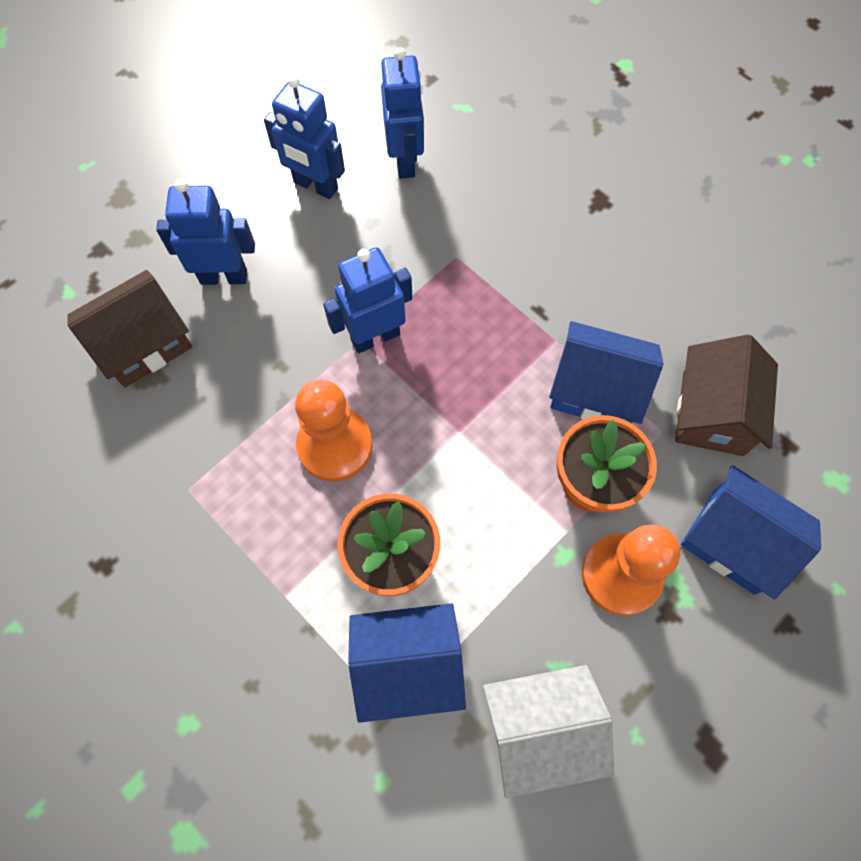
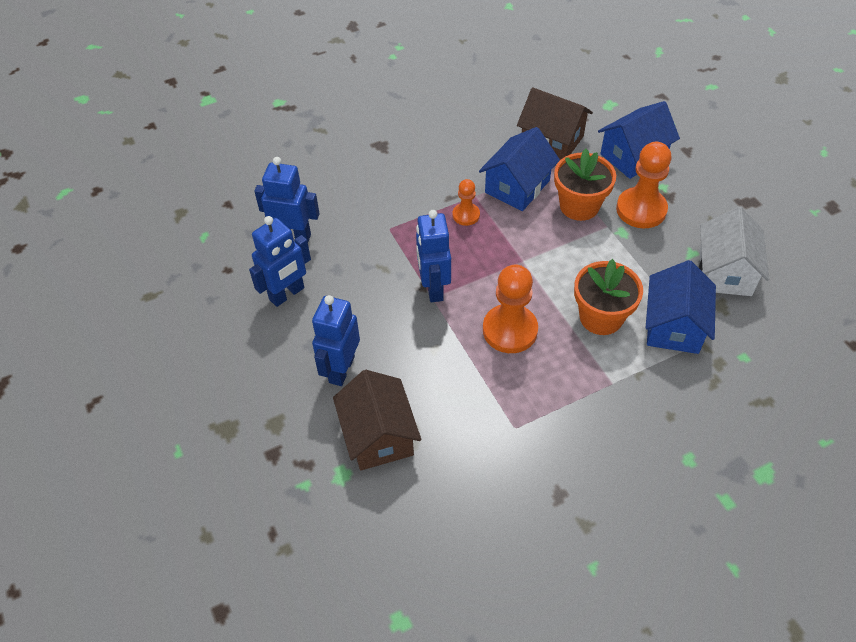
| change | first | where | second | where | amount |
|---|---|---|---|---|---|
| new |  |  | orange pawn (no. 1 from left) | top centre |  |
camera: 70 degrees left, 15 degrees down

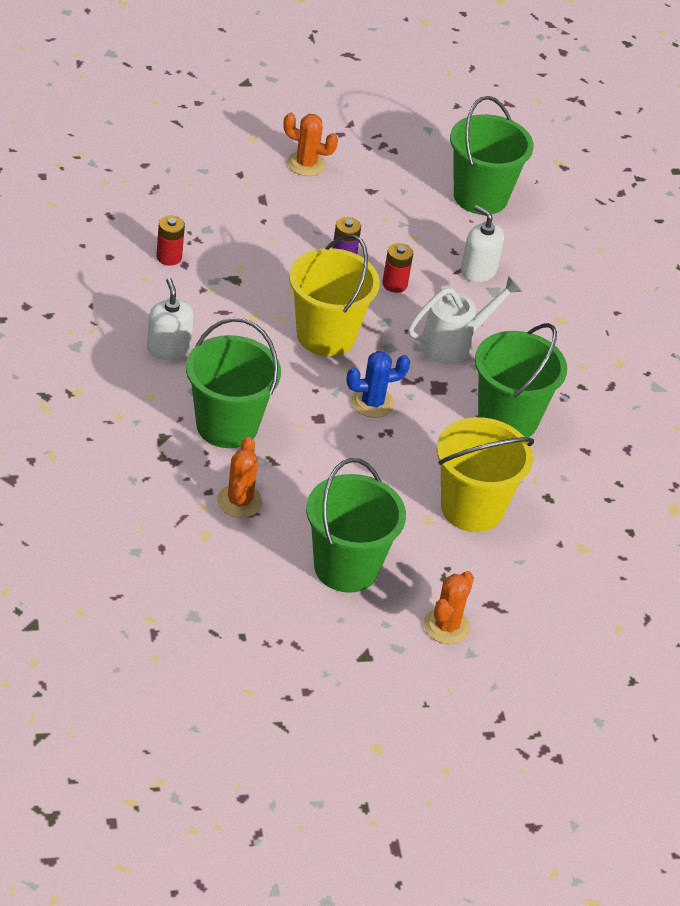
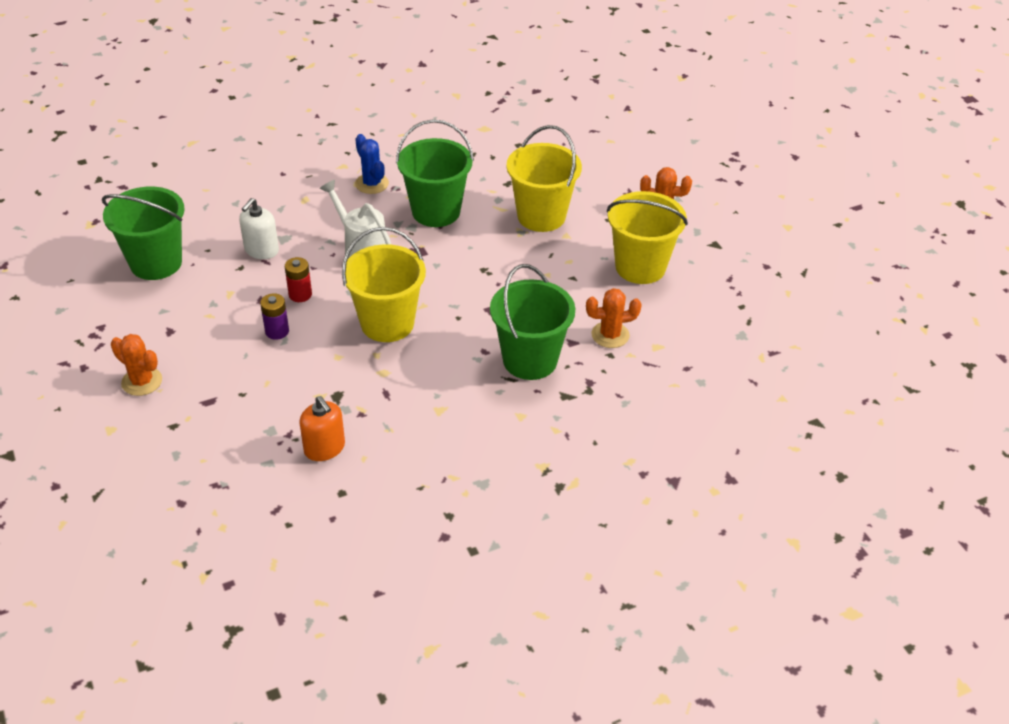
| change | first | where | second | where | amount |
|---|---|---|---|---|---|
| rotated | orange cactus (no. 2 from left in the first image) | top centre | orange cactus (no. 1 from left) | middle left | 60 degrees counterclockwise |
| swapped | red battery (no. 1 from left) | top left | orange soap dispenser | middle left |  |
| gone | white soap dispenser (no. 1 from left) | middle left |  |  |  |
| shifted | blue cactus | centre |  | top centre |  |
| repainted | green bucket (no. 2 from left) | centre | yellow bucket (no. 3 from left) | top centre |  |
camera: 100 degrees left, 0 degrees up

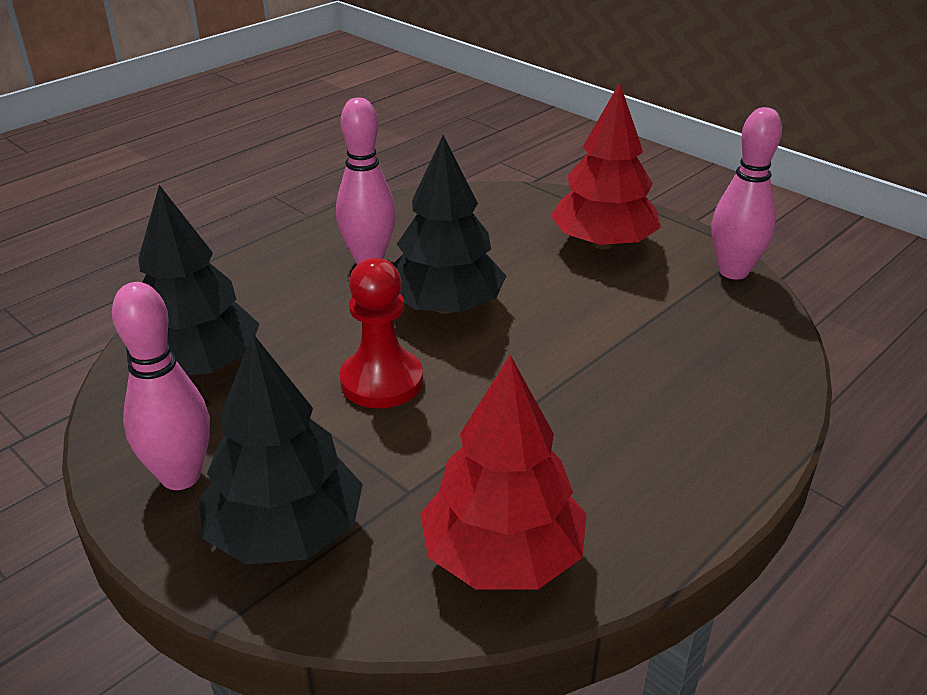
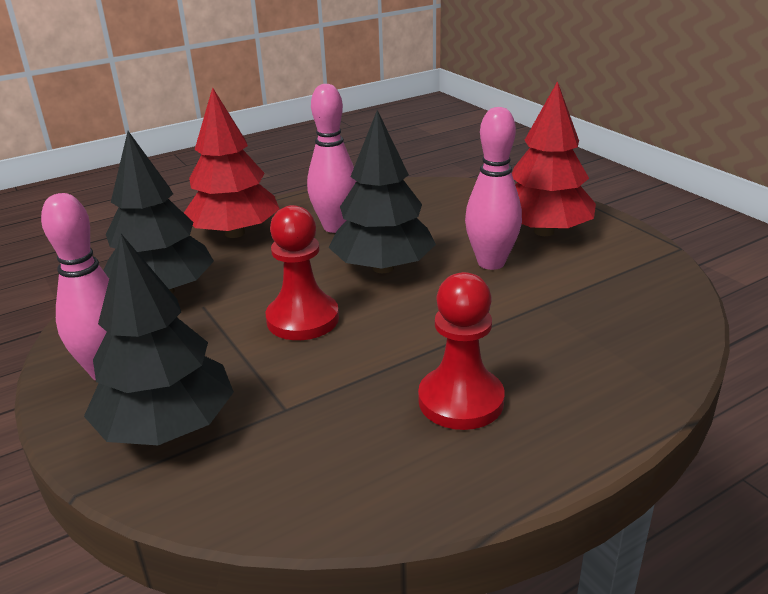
| change | first | where | second | where | amount |
|---|---|---|---|---|---|
| shifted | pink bowling pin (no. 3 from left) | top right |  | top centre |  |
| shifted | red tree (no. 1 from left) | bottom centre |  | top left |  |
| new |  |  | red pawn (no. 2 from left) | centre |  |
camera: 15 degrees right, 5 degrees down

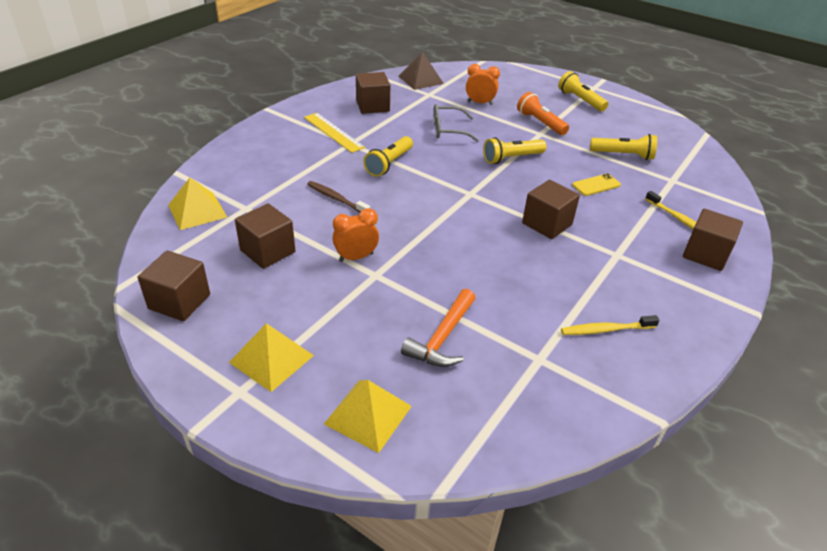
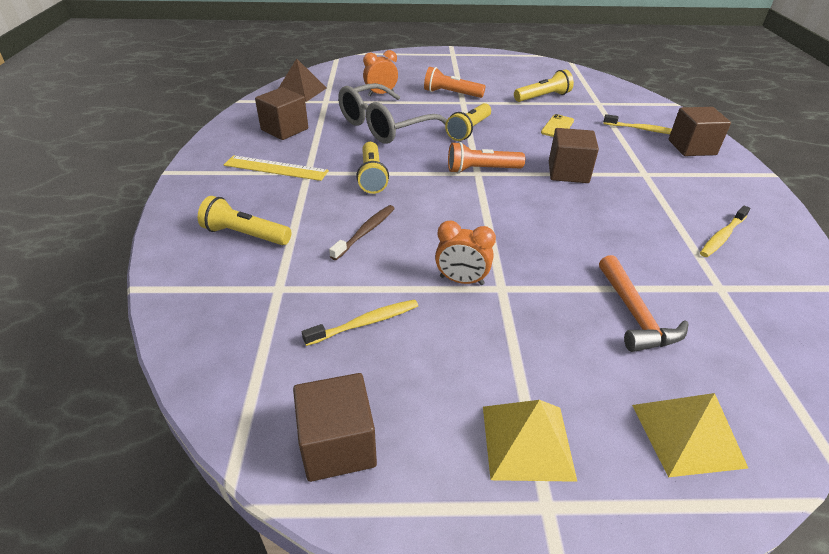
| change | first | where | second | where | amount |
|---|---|---|---|---|---|
| shifted | yellow flashlight (no. 3 from left in the first image) | top right | yellow flashlight (no. 1 from left) | middle left |  |
| scaled | grey glasses | top centre |  | top centre | x1.68 |
| gone | yellow pyramid (no. 1 from left) | middle left |  |  |  |
| rotated | brown toothbrush | centre |  | centre | 120 degrees clockwise |
| swapped | brown cube (no. 2 from left) | middle left | yellow toothbrush (no. 1 from left) | centre |  |
| rotated | orange clock (no. 1 from left in the first image) | centre | orange clock (no. 2 from left) | centre | 105 degrees counterclockwise |
| new |  |  | orange flashlight (no. 2 from left) | top centre |  |
camera: 35 degrees left, 0 degrees up

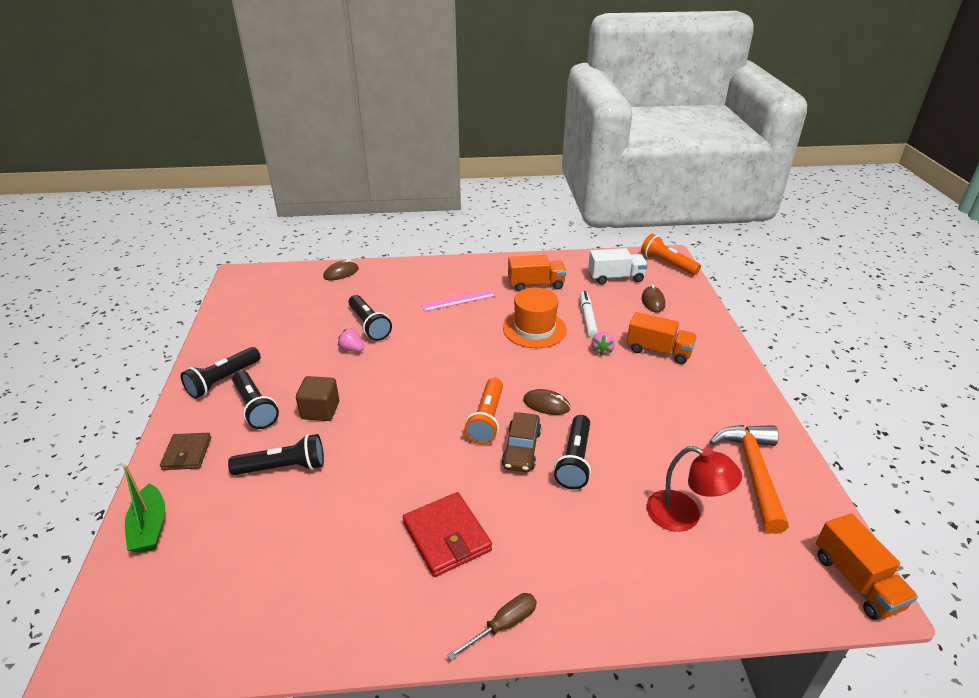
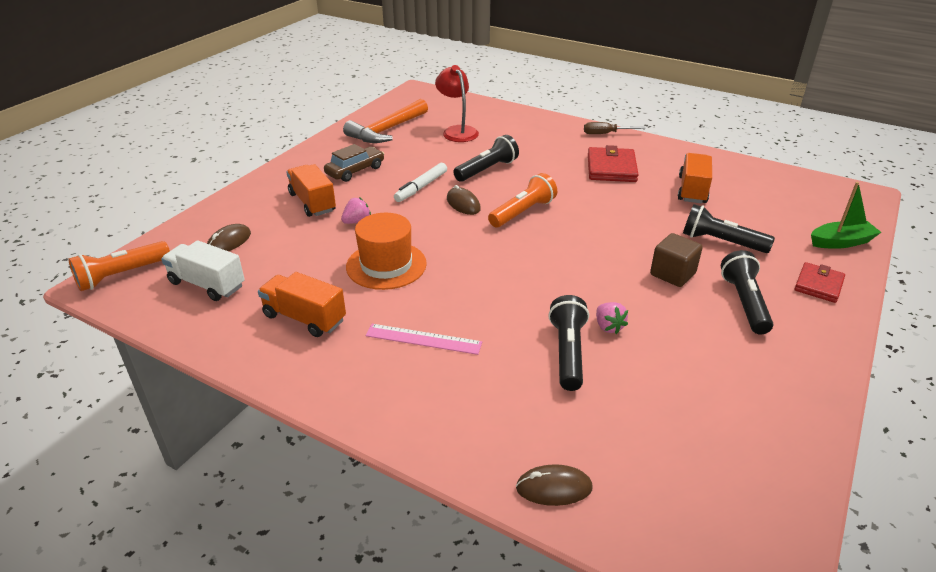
| change | first | where | second | where | amount |
|---|---|---|---|---|---|
| rotated | orange flashlight (no. 2 from left in the first image) | middle right | orange flashlight (no. 1 from left) | middle left | 60 degrees clockwise |
| shifted | white marker | centre |  | top centre |  |
| gone | black flashlight (no. 1 from left) | middle left |  |  |  |
| shifted | brown car | centre |  | top centre |  |
| repainted | brown wallet | middle left | red wallet (no. 2 from left) | middle right |  |
| rotated | green boat | bottom left |  | middle right | 60 degrees clockwise |
| shifted | orange truck (no. 3 from left) | bottom right |  | top right |  |
camera: 145 degrees left, 0 degrees up

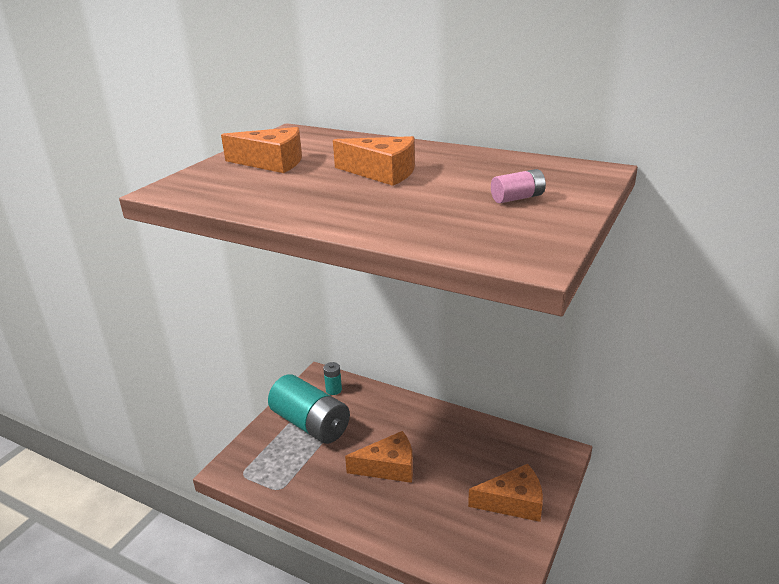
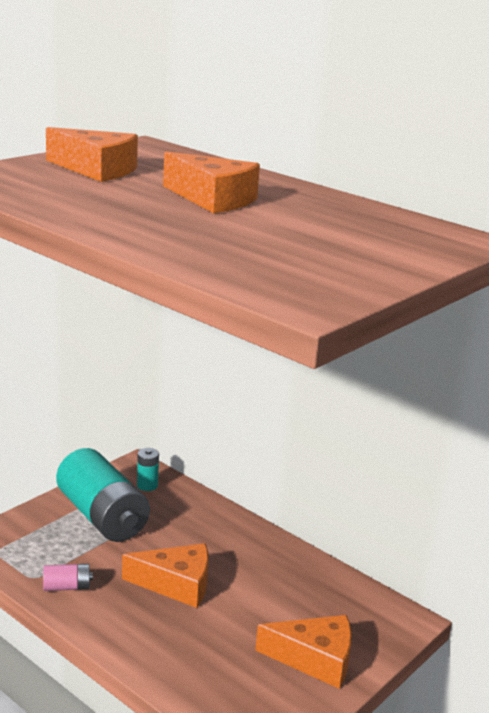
| change | first | where | second | where | amount |
|---|---|---|---|---|---|
| shifted | pink battery | top centre |  | bottom left |  |
camera: 10 degrees right, 5 degrees down

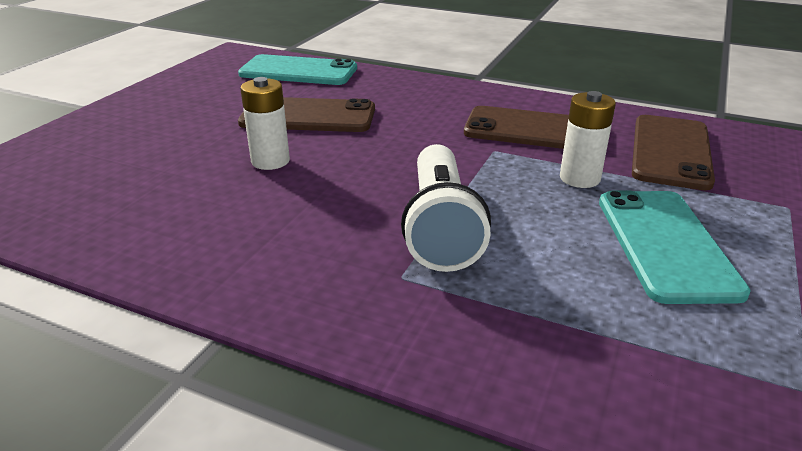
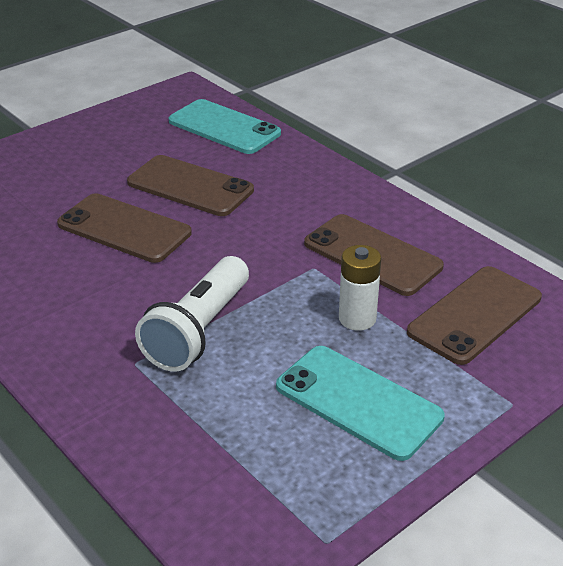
| change | first | where | second | where | amount |
|---|---|---|---|---|---|
| swapped | white battery (no. 1 from left) | top left | brown phone (no. 1 from left) | middle left |  |
| rotated | turquoise phone (no. 2 from left) | middle right |  | bottom centre | 75 degrees counterclockwise |
camera: 25 degrees right, 5 degrees up

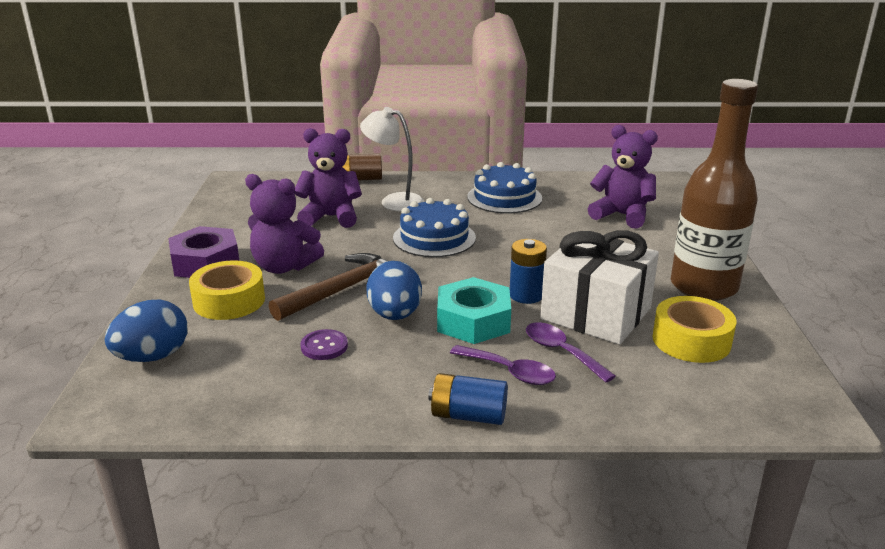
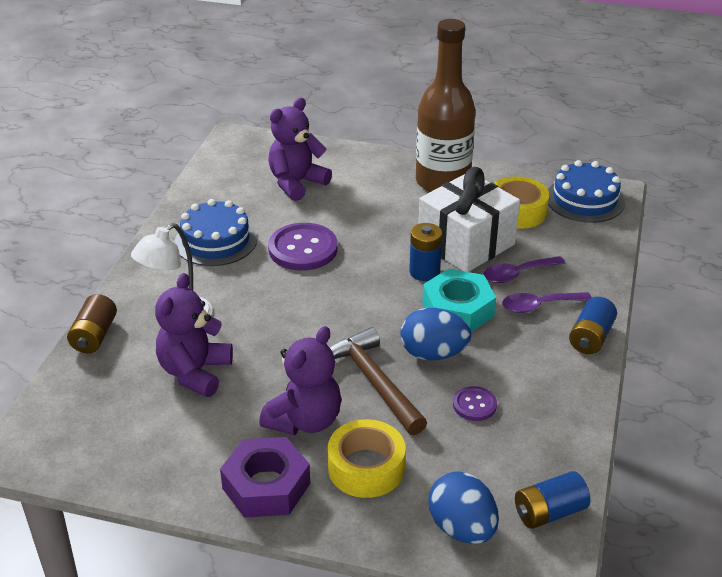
| change | first | where | second | where | amount |
|---|---|---|---|---|---|
| shifted | blue cake (no. 1 from left in the first image) | centre | blue cake (no. 2 from left) | top right |  |
| rotated | purple spoon (no. 1 from left in the first image) | centre | purple spoon (no. 2 from left) | middle right | 150 degrees counterclockwise |
| new |  |  | purple button (no. 1 from left) | centre |  |
| new |  |  | blue battery (no. 2 from left) | bottom right |  |
camera: 75 degrees left, 10 degrees up

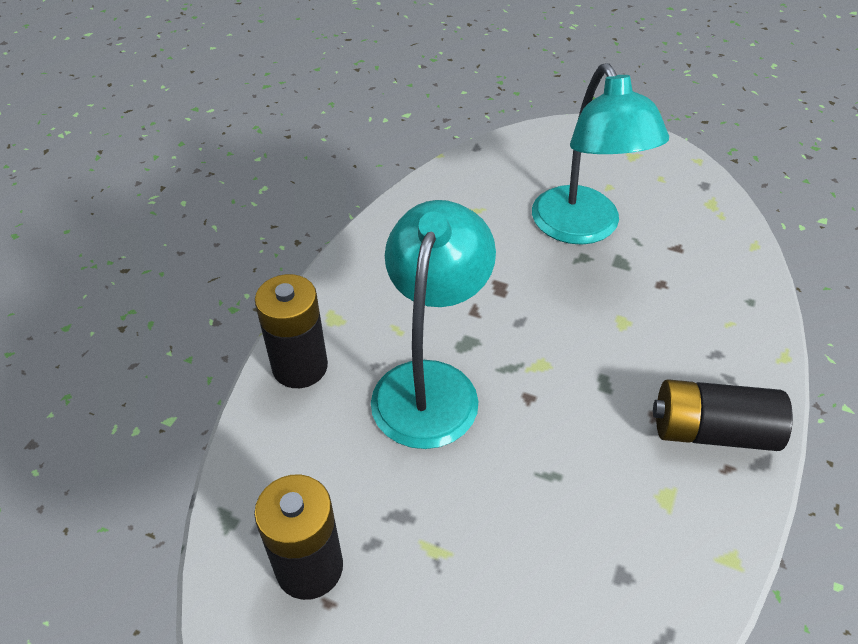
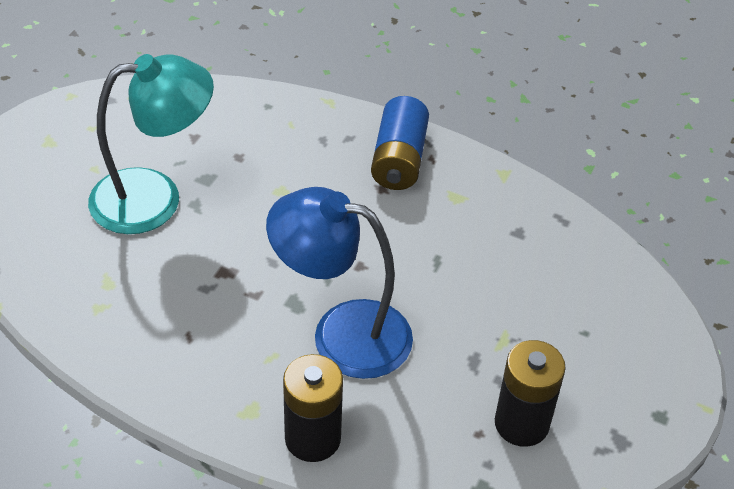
| change | first | where | second | where | amount |
|---|---|---|---|---|---|
| repainted | turquoise lamp (no. 1 from left) | centre | blue lamp | centre |  |
| repainted | black battery (no. 3 from left) | middle right | blue battery | top centre |  |
camera: 90 degrees left, 0 degrees up

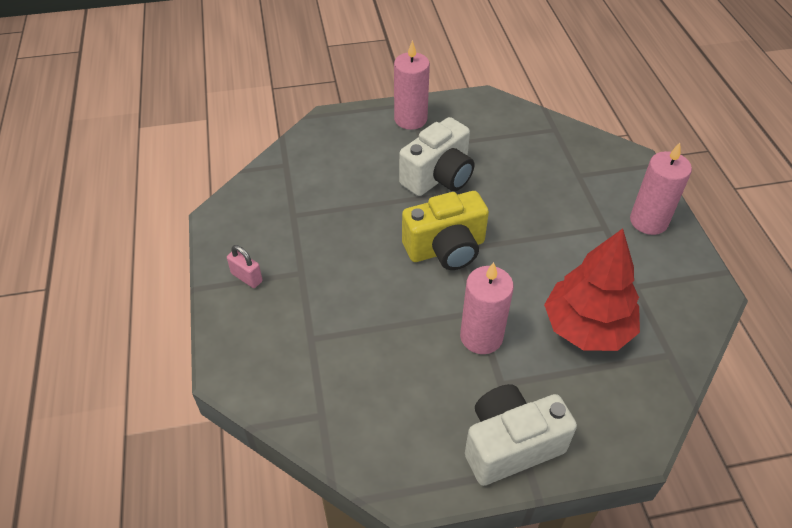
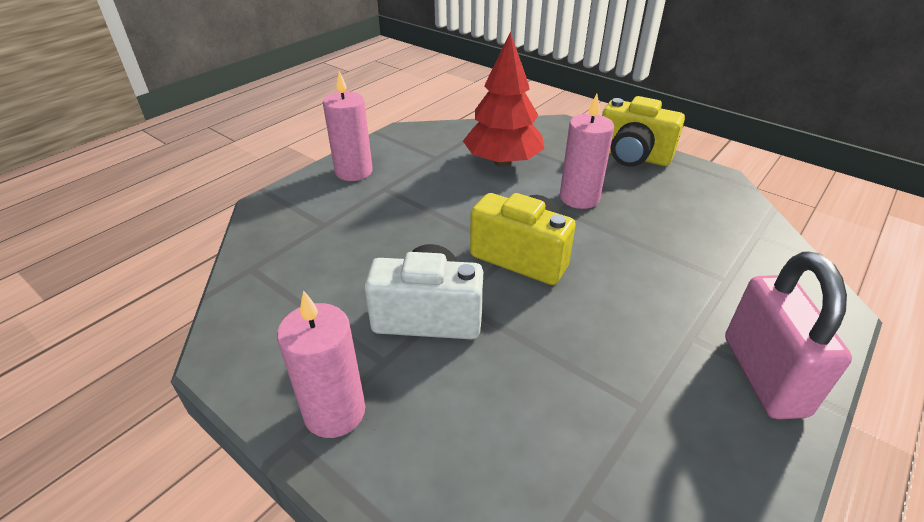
| change | first | where | second | where | amount |
|---|---|---|---|---|---|
| scaled | pink padlock | middle left |  | middle right | x2.24 |
| repainted | white camera (no. 2 from left) | bottom centre | yellow camera (no. 2 from left) | top right |  |
camera: 130 degrees left, 10 degrees down

